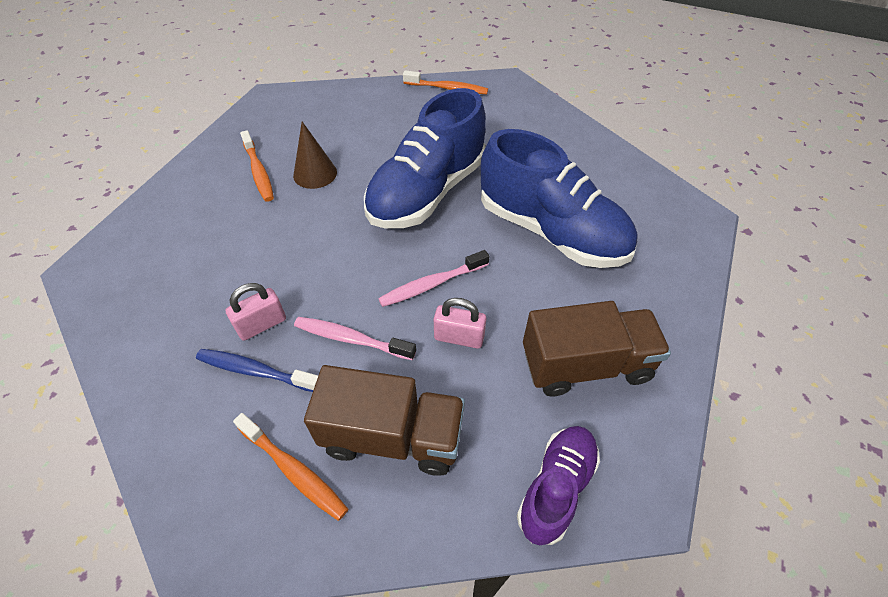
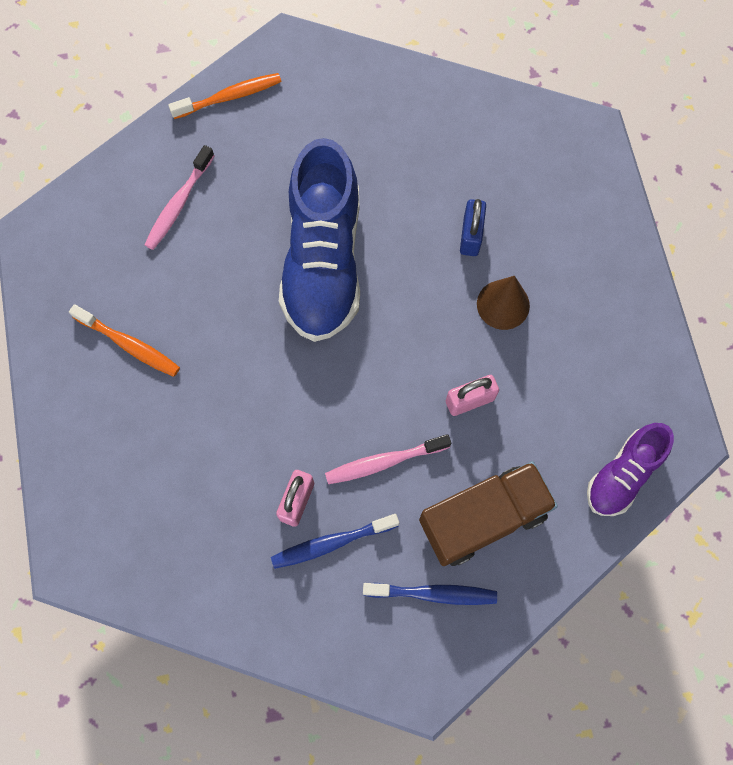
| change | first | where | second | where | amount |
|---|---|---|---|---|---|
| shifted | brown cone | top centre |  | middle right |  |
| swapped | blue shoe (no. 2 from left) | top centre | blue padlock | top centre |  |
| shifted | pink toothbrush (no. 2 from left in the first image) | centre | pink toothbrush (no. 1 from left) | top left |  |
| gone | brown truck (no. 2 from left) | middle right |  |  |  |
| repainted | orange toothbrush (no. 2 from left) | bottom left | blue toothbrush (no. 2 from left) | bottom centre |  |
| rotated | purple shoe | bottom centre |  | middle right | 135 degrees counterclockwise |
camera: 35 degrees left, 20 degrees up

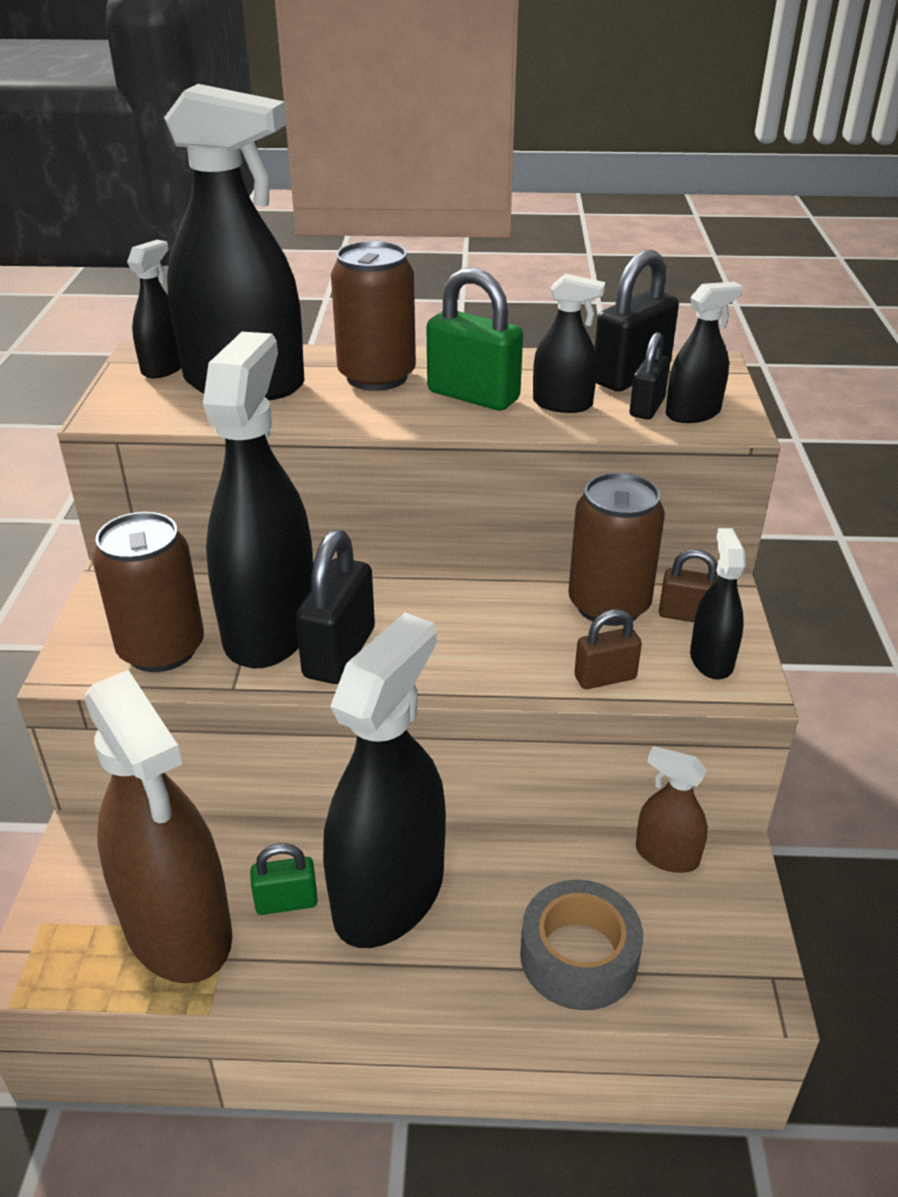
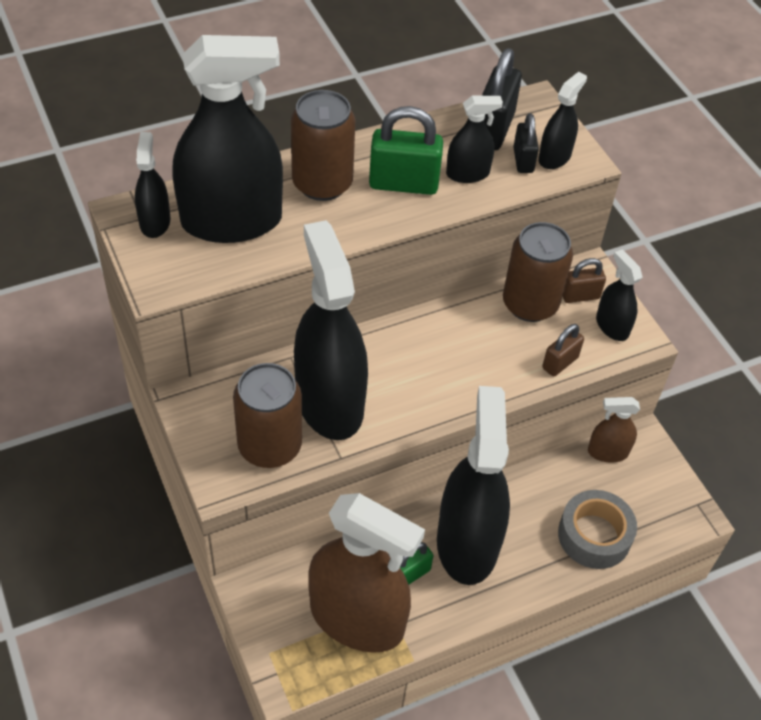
| change | first | where | second | where | amount |
|---|---|---|---|---|---|
| gone | black padlock (no. 1 from left) | centre |  |  |  |
camera: 30 degrees left, 15 degrees up

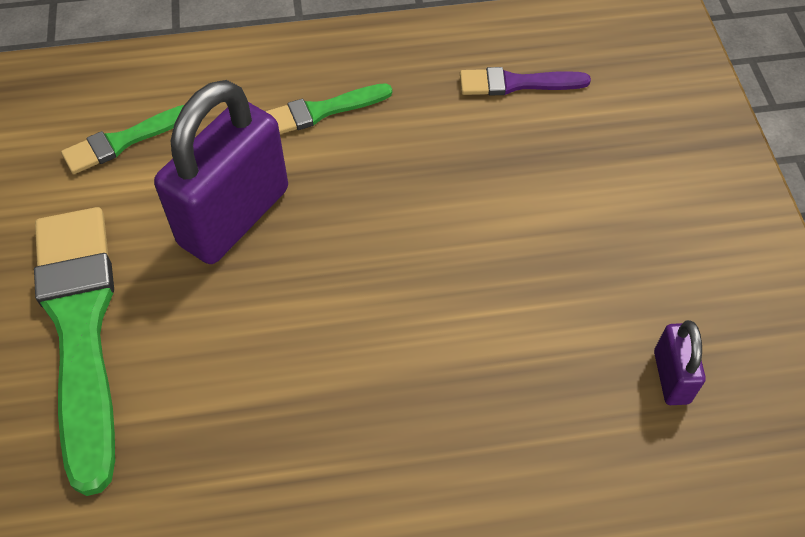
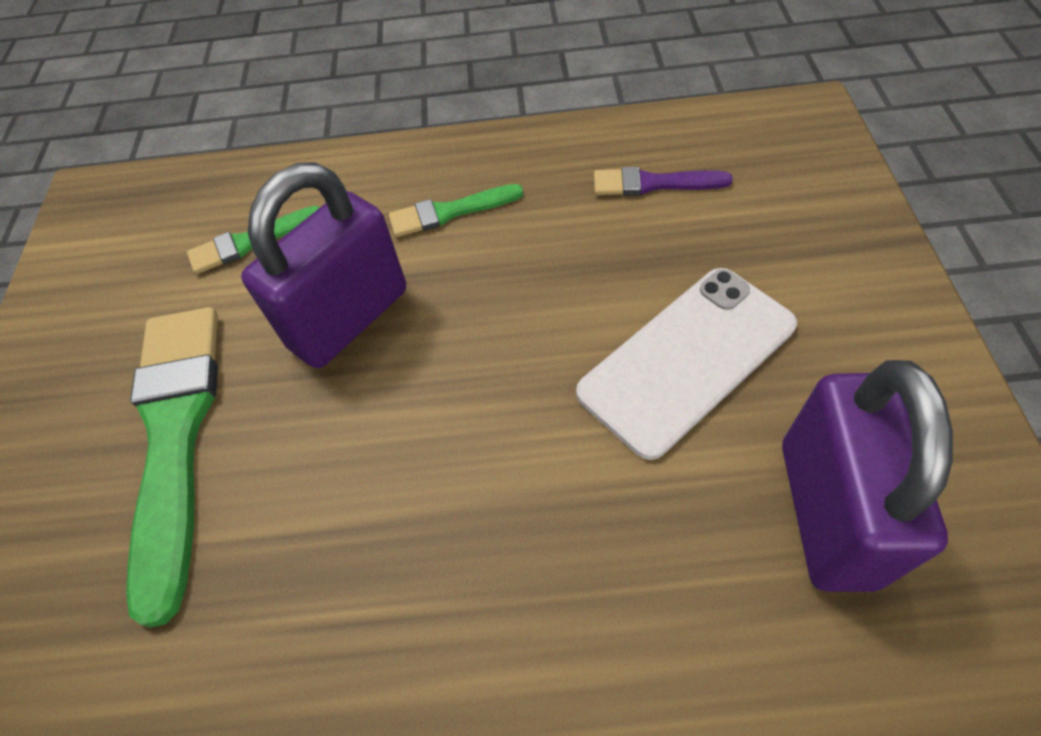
| change | first | where | second | where | amount |
|---|---|---|---|---|---|
| scaled | purple padlock (no. 2 from left) | bottom right |  | middle right | x2.14 |
| new |  |  | white phone | centre |  |
camera: 10 degrees right, 0 degrees up

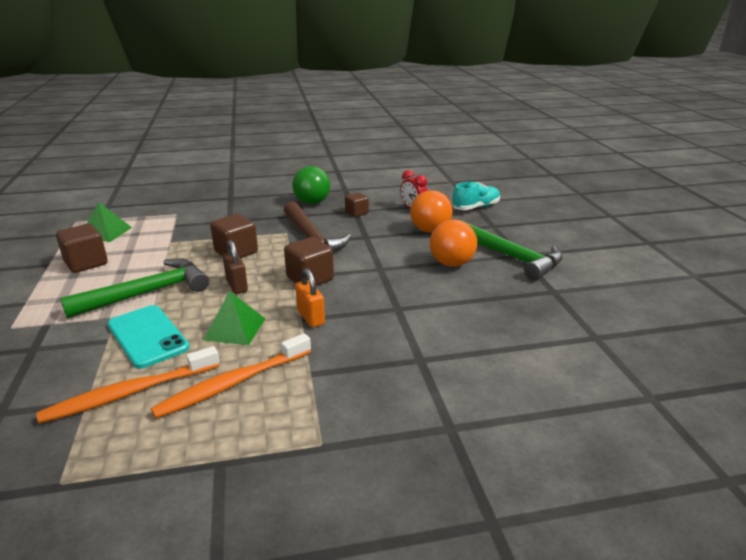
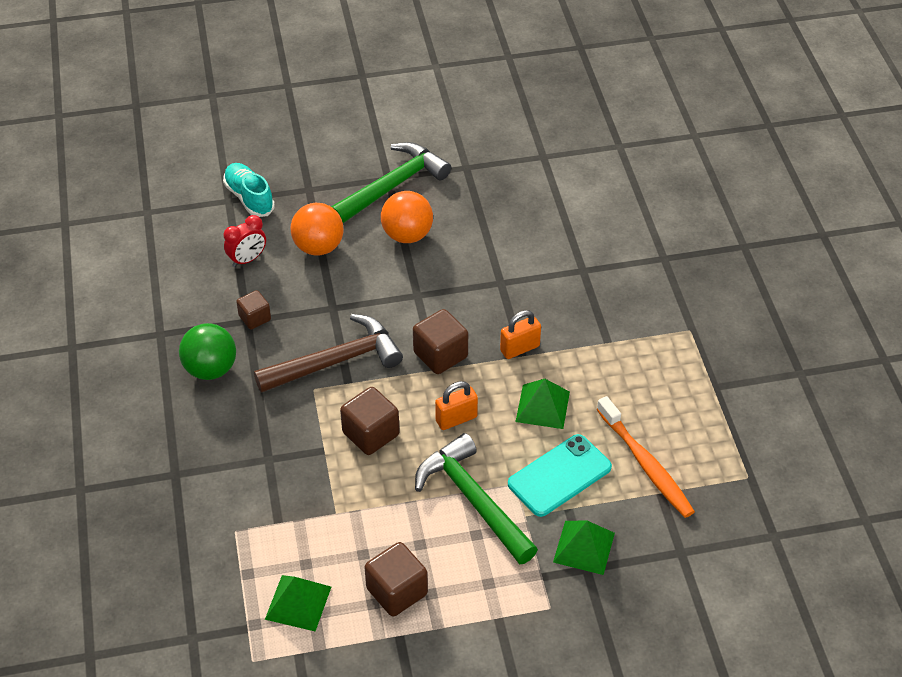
| change | first | where | second | where | amount |
|---|---|---|---|---|---|
| repainted | brown padlock | middle left | orange padlock (no. 1 from left) | centre |  |
| gone | orange toothbrush (no. 2 from left) | bottom left |  |  |  |
| new |  |  | green pyramid (no. 3 from left) | bottom centre |  |
camera: 90 degrees left, 20 degrees up

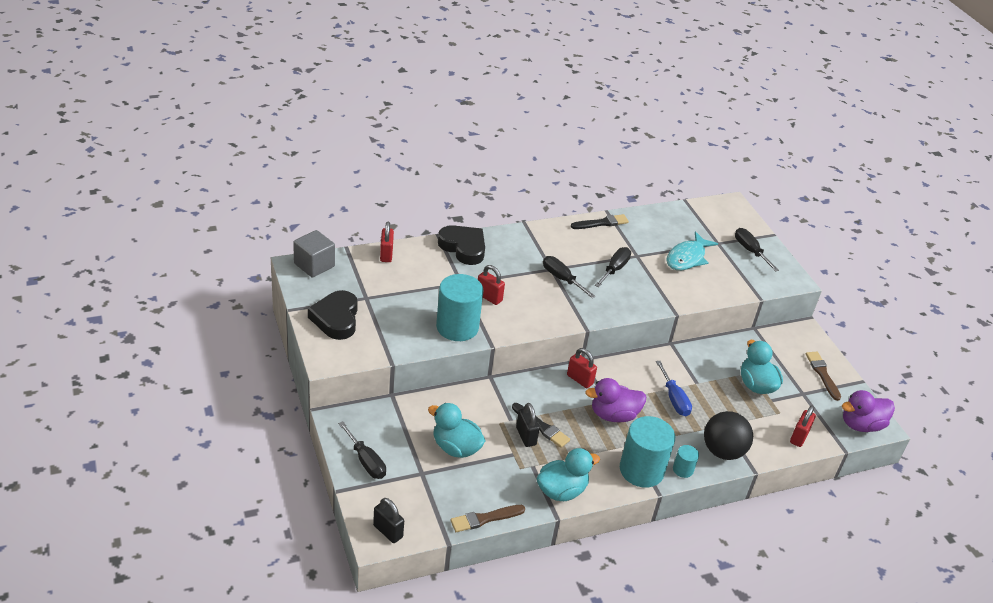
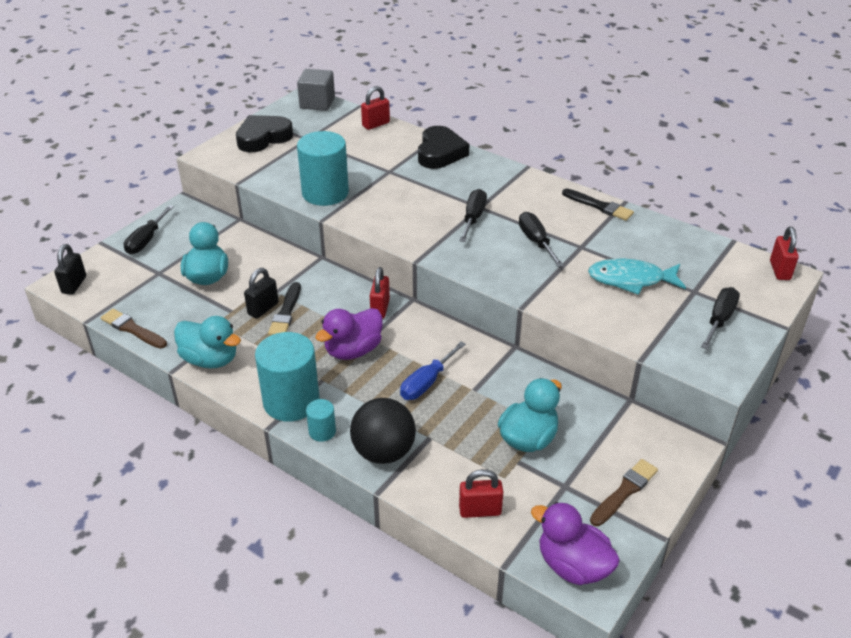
| change | first | where | second | where | amount |
|---|---|---|---|---|---|
| rotated | black screwdriver (no. 3 from left) | centre |  | centre | 105 degrees counterclockwise |
| shifted | red padlock (no. 2 from left in the first image) | centre | red padlock (no. 4 from left) | middle right |  |
| rotated | purple duck (no. 1 from left) | centre |  | centre | 90 degrees counterclockwise |
camera: 60 degrees right, 0 degrees up

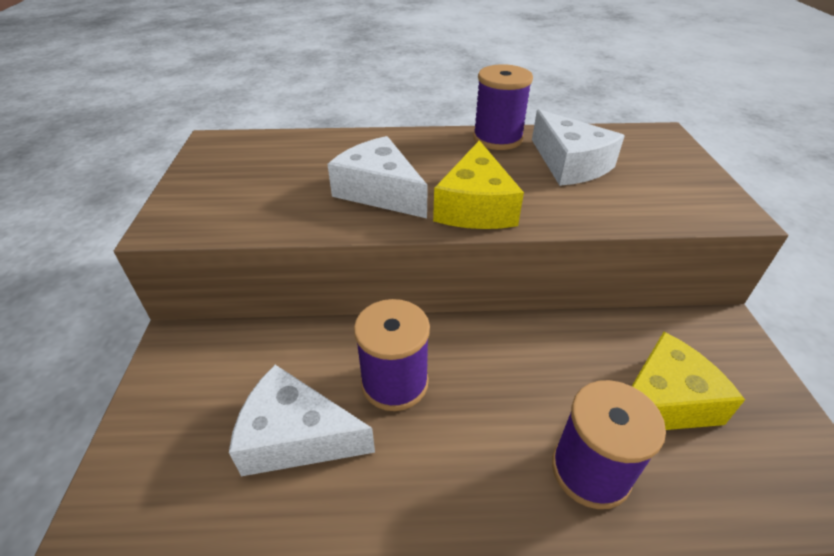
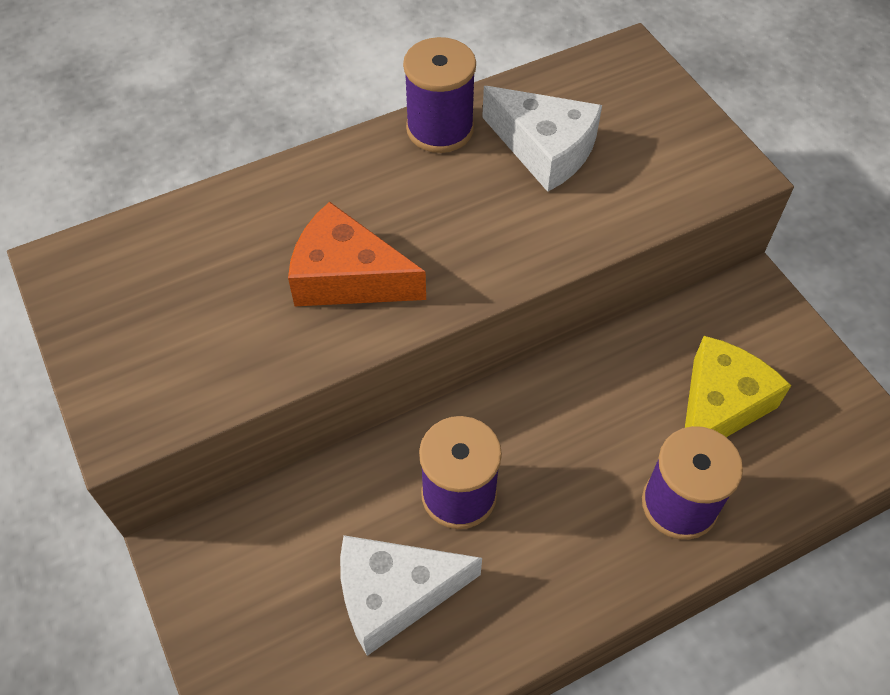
| change | first | where | second | where | amount |
|---|---|---|---|---|---|
| repainted | white cheese (no. 2 from left) | top centre | orange cheese | centre |  |
| gone | yellow cheese (no. 1 from left) | top centre |  |  |  |
camera: 25 degrees left, 15 degrees up

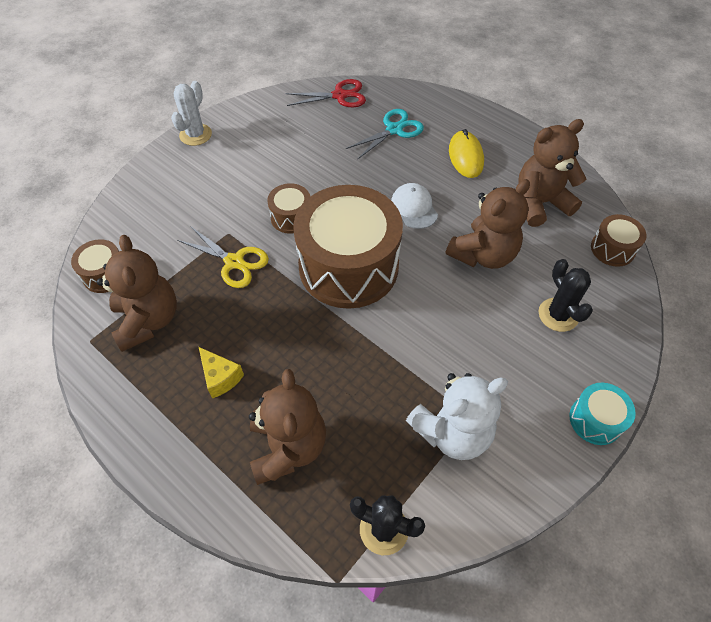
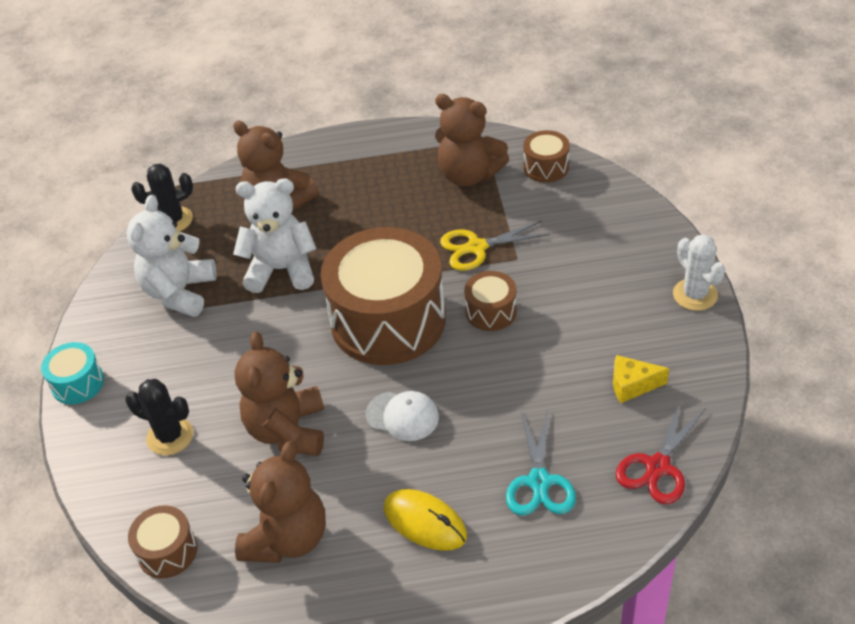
| change | first | where | second | where | amount |
|---|---|---|---|---|---|
| shifted | yellow cheese | middle left |  | middle right |  |
| new |  |  | white teddy bear (no. 2 from left) | middle left |  |
camera: 135 degrees right, 10 degrees down

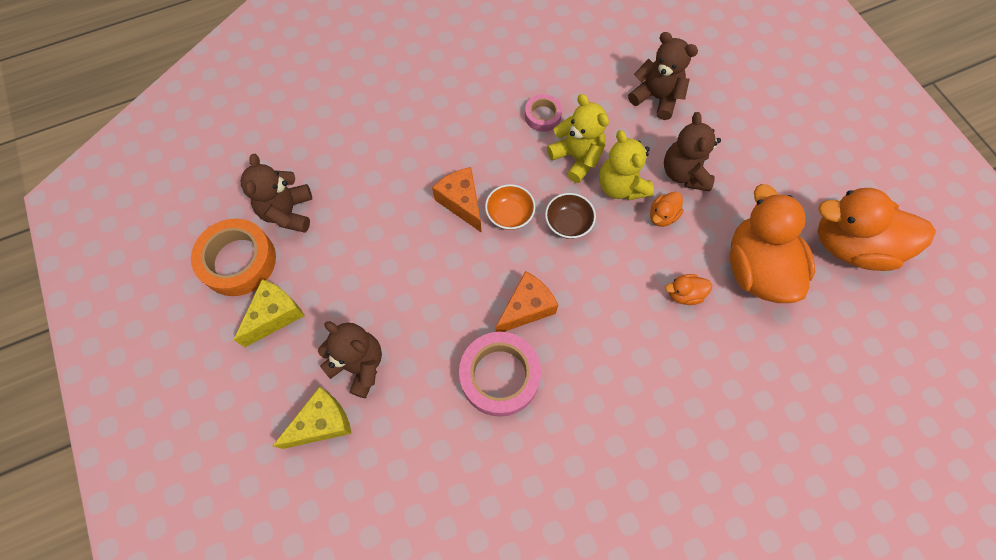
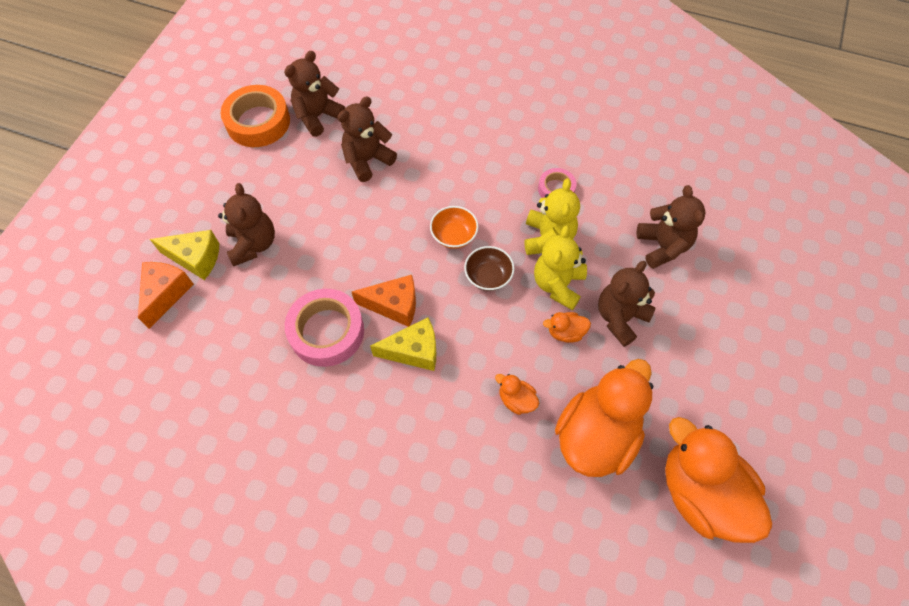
| change | first | where | second | where | amount |
|---|---|---|---|---|---|
| shifted | orange cheese (no. 1 from left) | centre |  | middle left |  |
| shifted | yellow cheese (no. 1 from left in the first image) | middle left | yellow cheese (no. 2 from left) | centre |  |
| new |  |  | brown teddy bear (no. 3 from left) | top centre |  |
camera: 45 degrees right, 5 degrees down

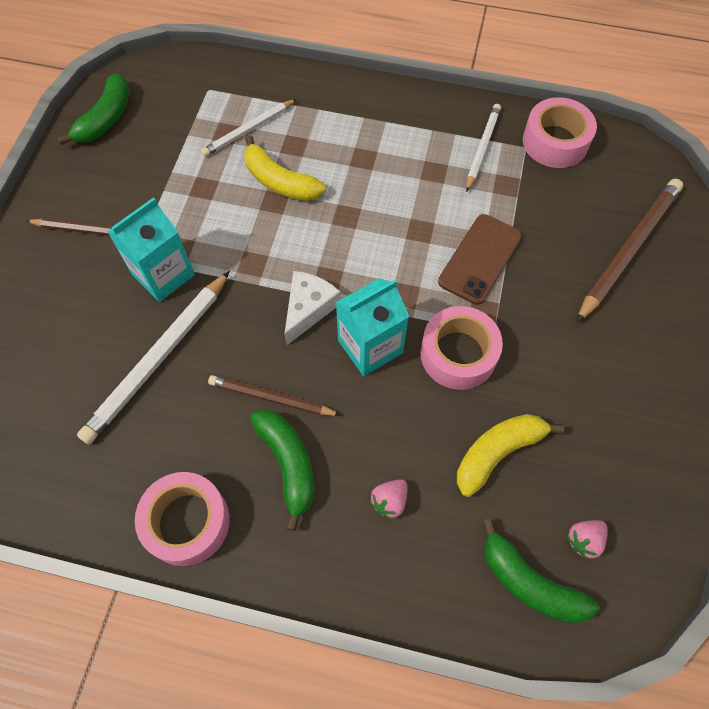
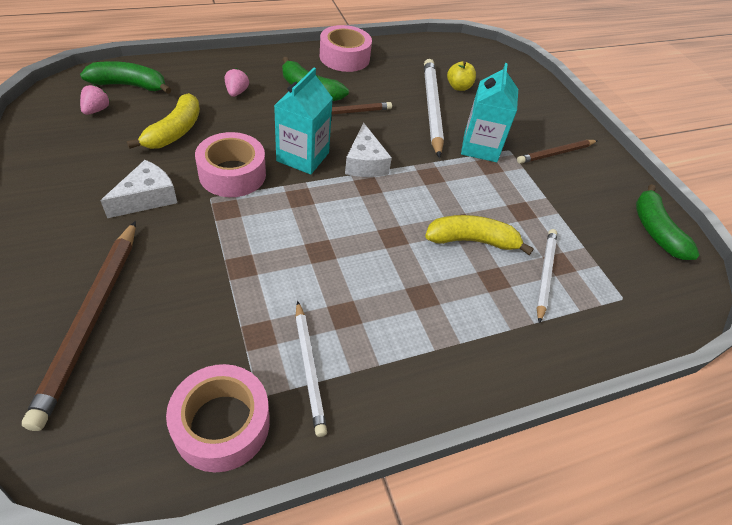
| change | first | where | second | where | amount |
|---|---|---|---|---|---|
| gone | brown phone | middle right |  |  |  |
| new |  |  | yellow apple | top centre |  |
| new |  |  | white cheese (no. 1 from left) | middle left |  |
camera: 140 degrees right, 15 degrees down

